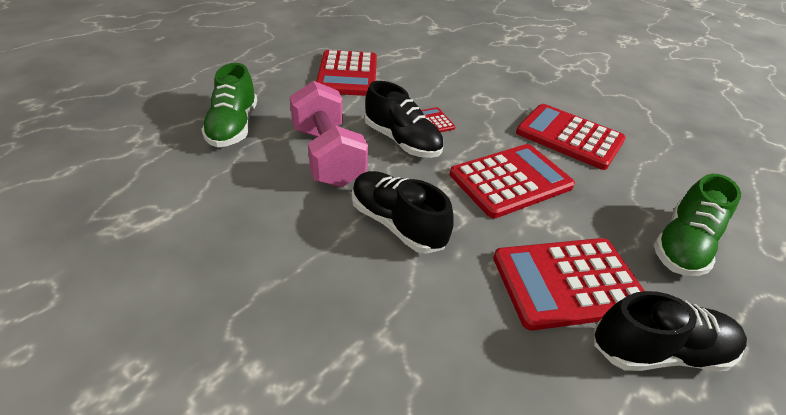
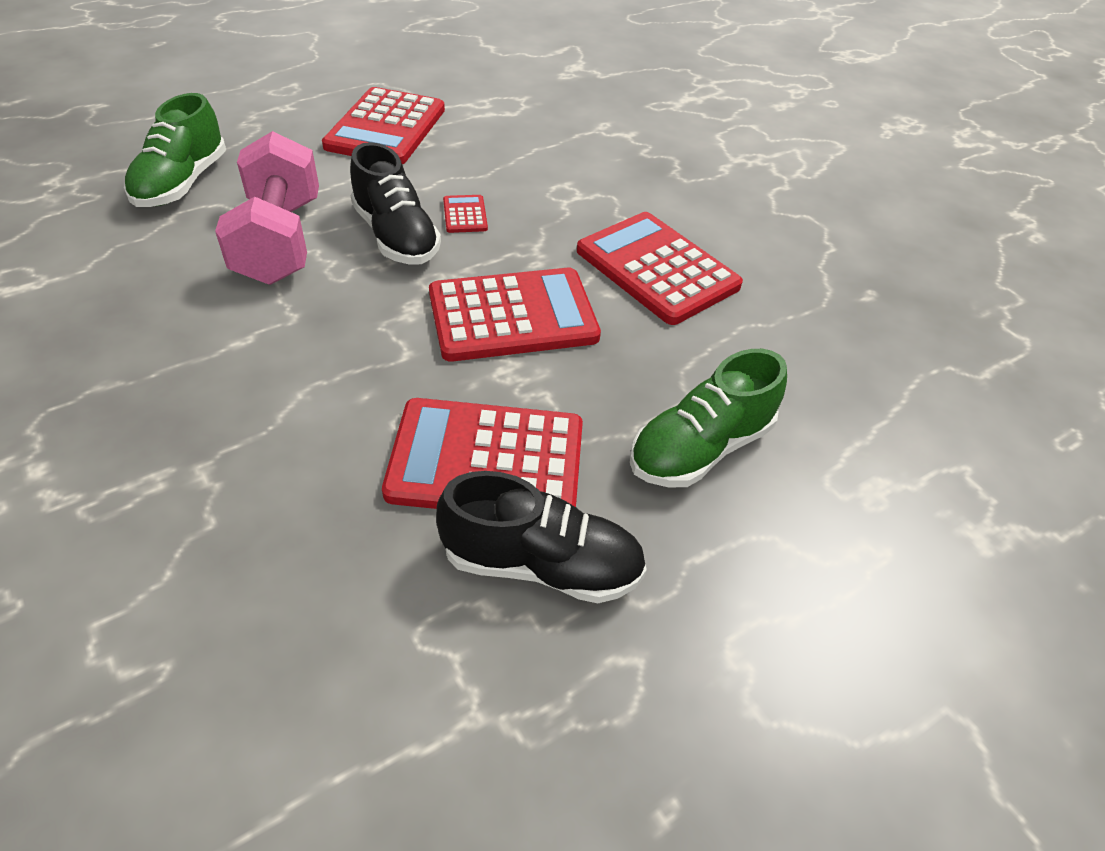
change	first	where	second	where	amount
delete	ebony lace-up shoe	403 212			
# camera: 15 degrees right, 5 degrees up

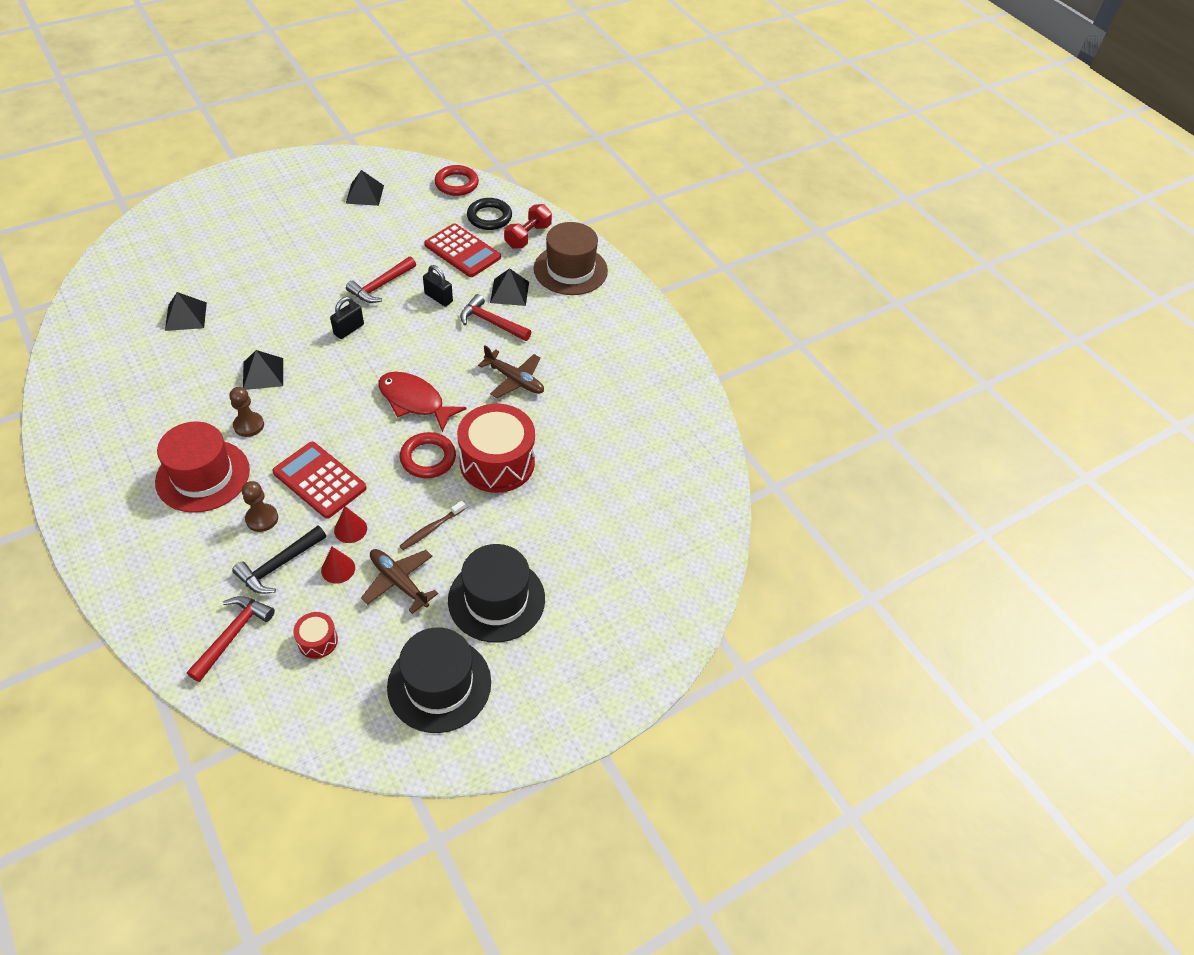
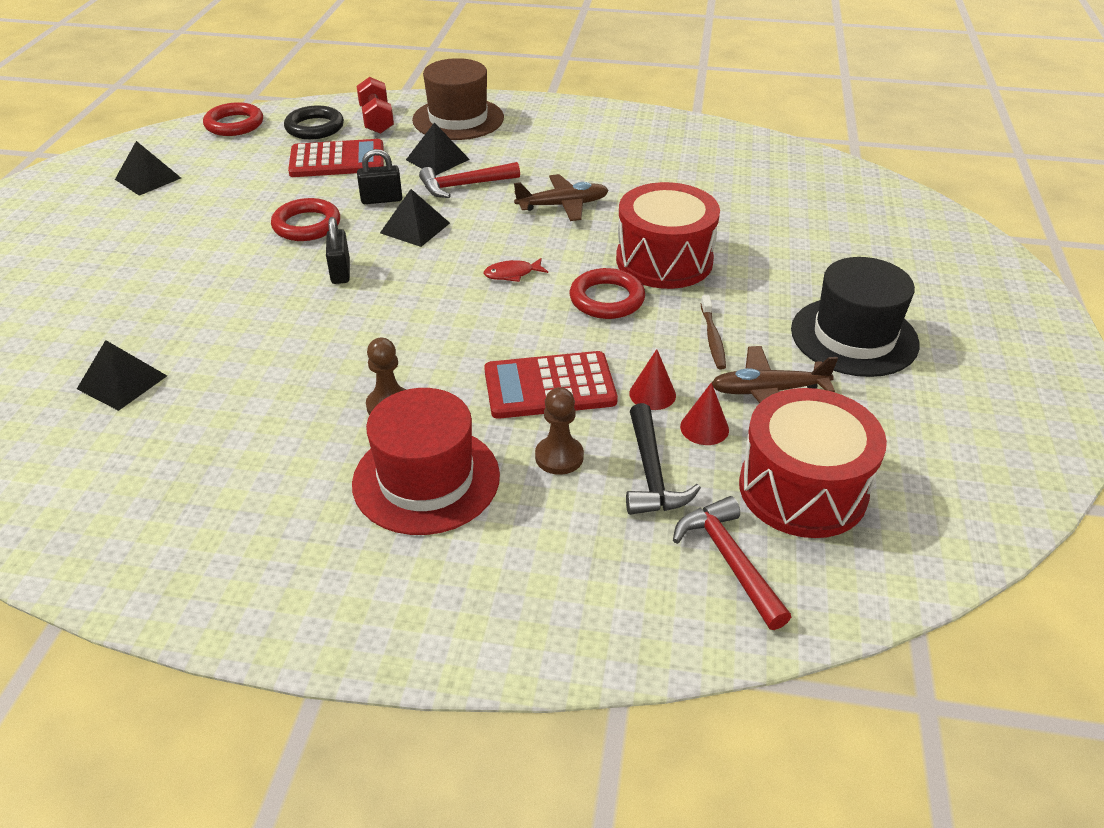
change	first	where	second	where	amount
replace	crimson claw hammer	381 279	crimson hoop	305 219	
move	ebony pyramid shape	263 370		415 218	
resize	crimson toy fish	422 402		516 270	x0.49
resize	crimson drum	315 635		813 463	x2.20
delete	ebony hat	439 680			
# camera: 45 degrees left, 10 degrees down

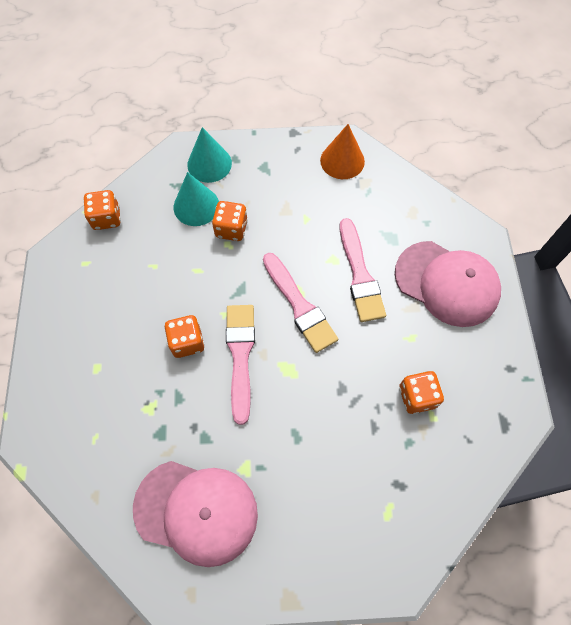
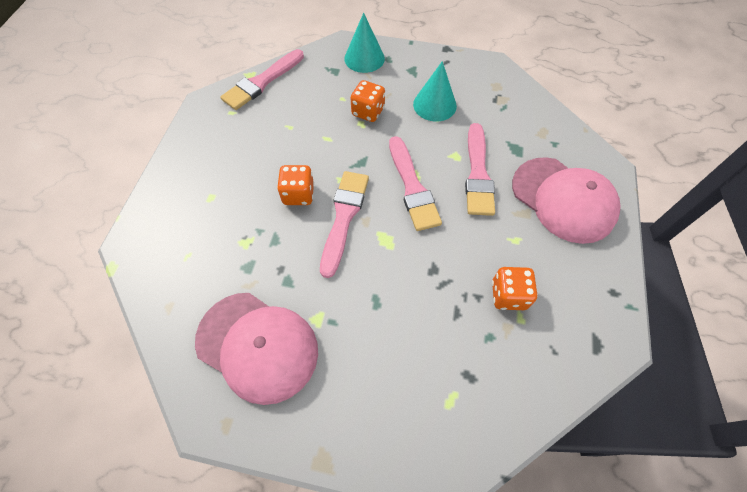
change	first	where	second	where	amount
replace	orange-coloured die	102 210	rose-pink paint brush	262 79	
move	turquoise cone shape	196 199		435 91	
delete	orange-coloured cone shape	342 151			
# camera: 15 degrees right, 5 degrees down

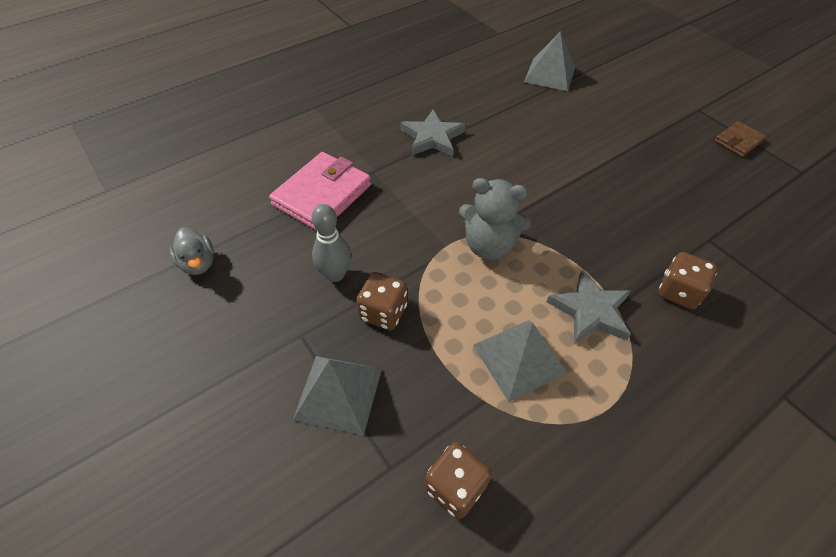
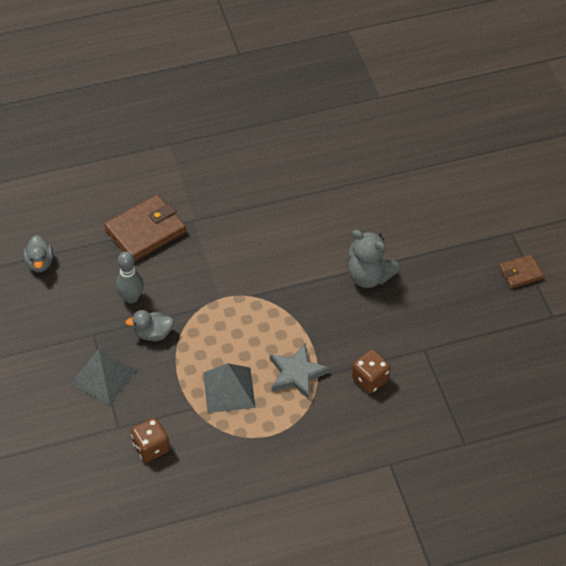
change	first	where	second	where	amount
recolor	rose-pink billfold	320 191	dark brown billfold	145 228	
replace	dark brown die	381 301	grey duck	149 325	
move	grey teddy bear	495 219		373 259	
delete	grey star shape	433 133			
delete	grey pyramid shape	549 61			
# camera: 20 degrees right, 0 degrees up

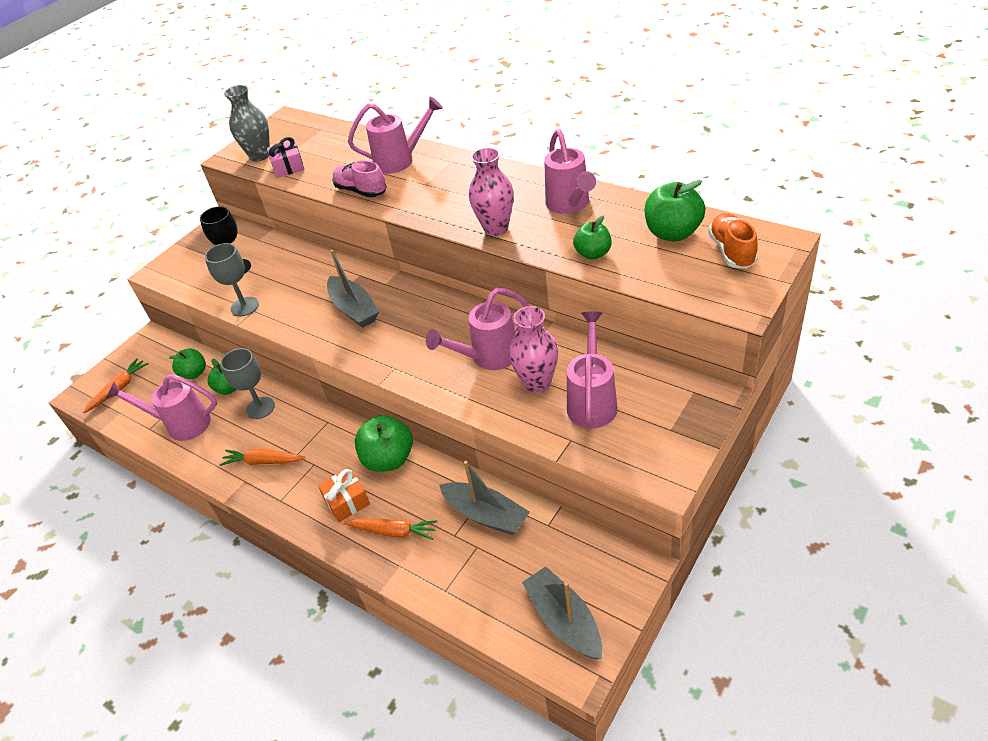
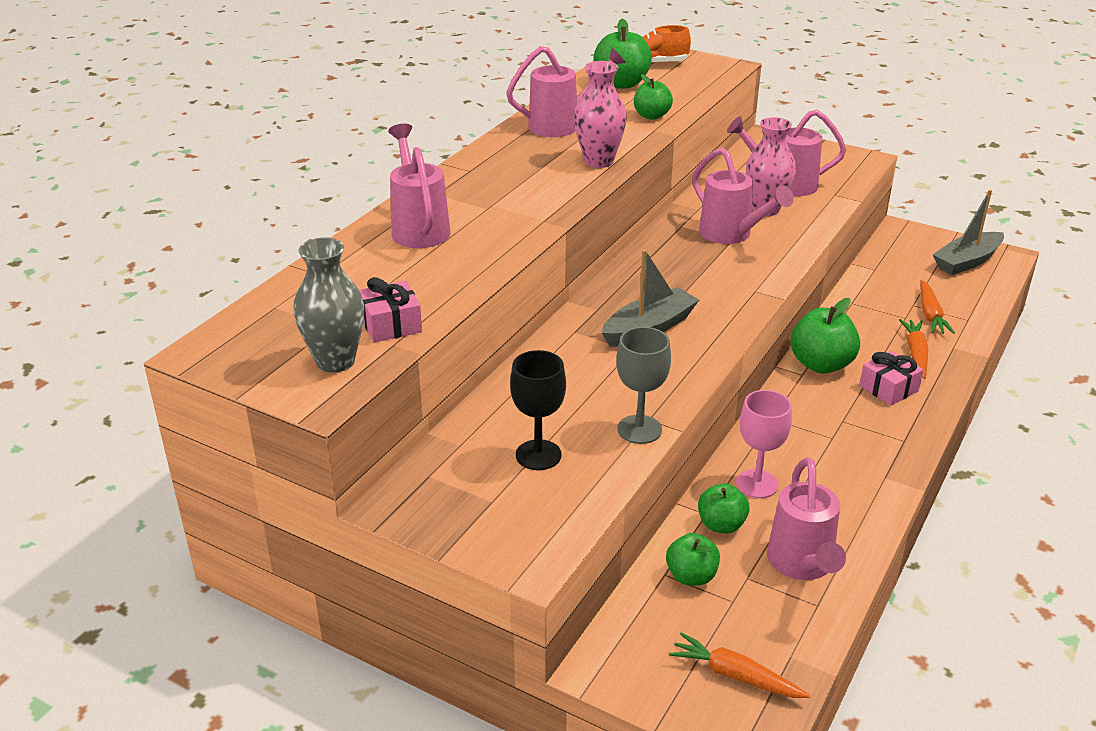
change	first	where	second	where	amount
recolor	grey chalice	248 383	rose-pink chalice	764 444	
recolor	orange-coloured gift	344 495	rose-pink gift	891 378	
move	orange-coloured toy carrot	262 457		937 307	
delete	rose-pink lace-up shoe	359 178			
delete	grey toy boat	484 498			
# camera: 100 degrees left, 10 degrees down

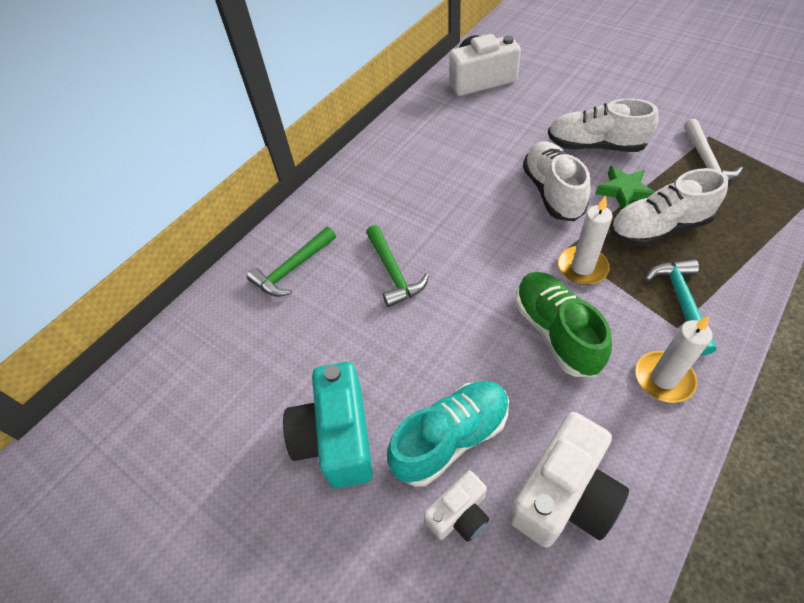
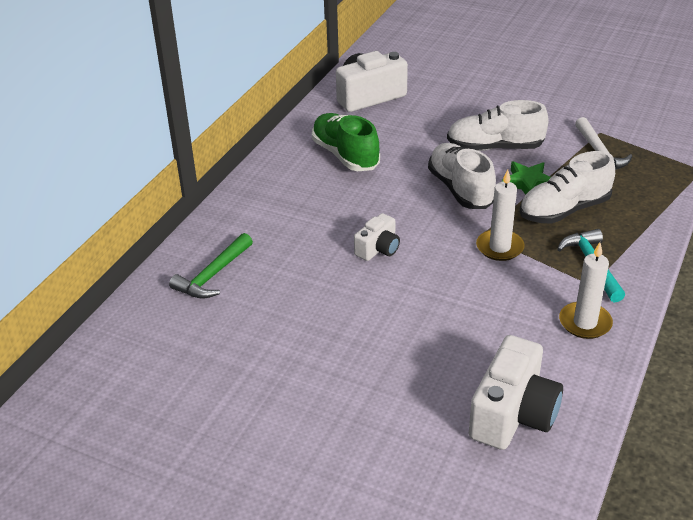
change	first	where	second	where	amount
move	green lace-up shoe	563 324		346 142	
move	snow-white compact camera	456 506		377 237	
delete	turquoise compact camera	328 425			
delete	green claw hammer	397 266			
delete	turquoise lace-up shoe	448 434			
# camera: 15 degrees left, 15 degrees down

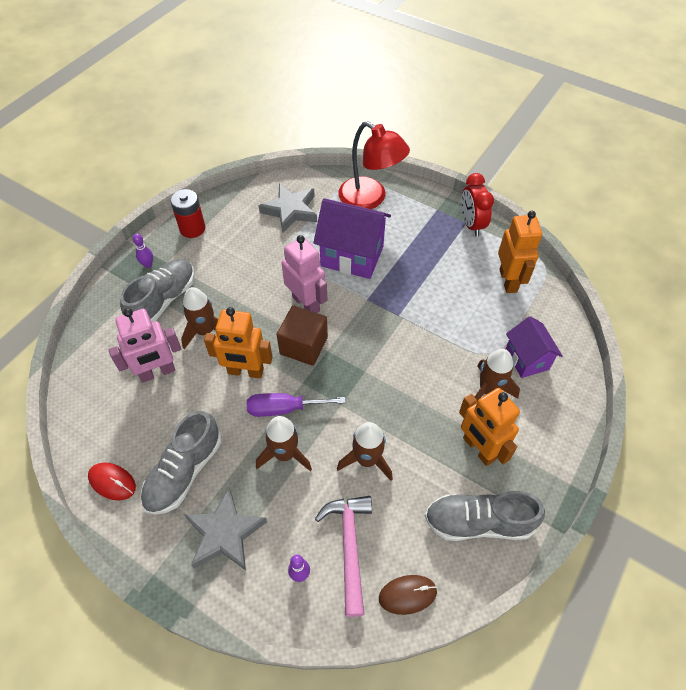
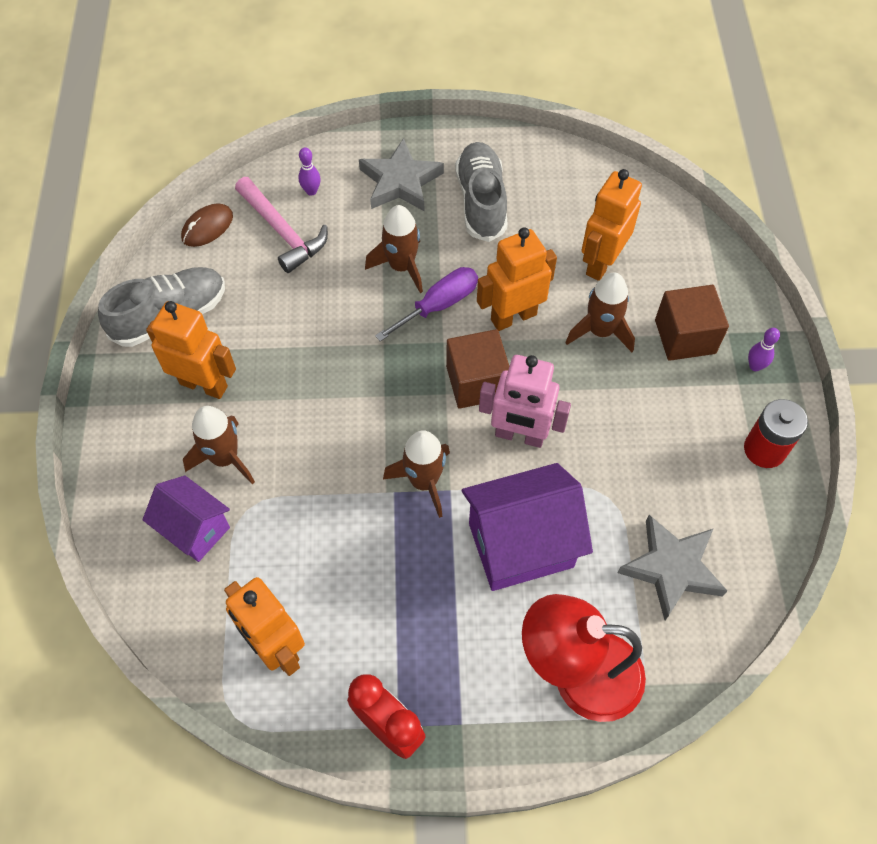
change	first	where	second	where	amount
move	dark brown spaceship	365 451		416 474	
recolor	rose-pink robot figure	145 345	orange-coloured robot figure	612 225	
replace	grey lace-up shoe	157 290	dark brown block	692 323	
delete	crimson mouse	112 481			
# camera: 145 degrees right, 5 degrees up

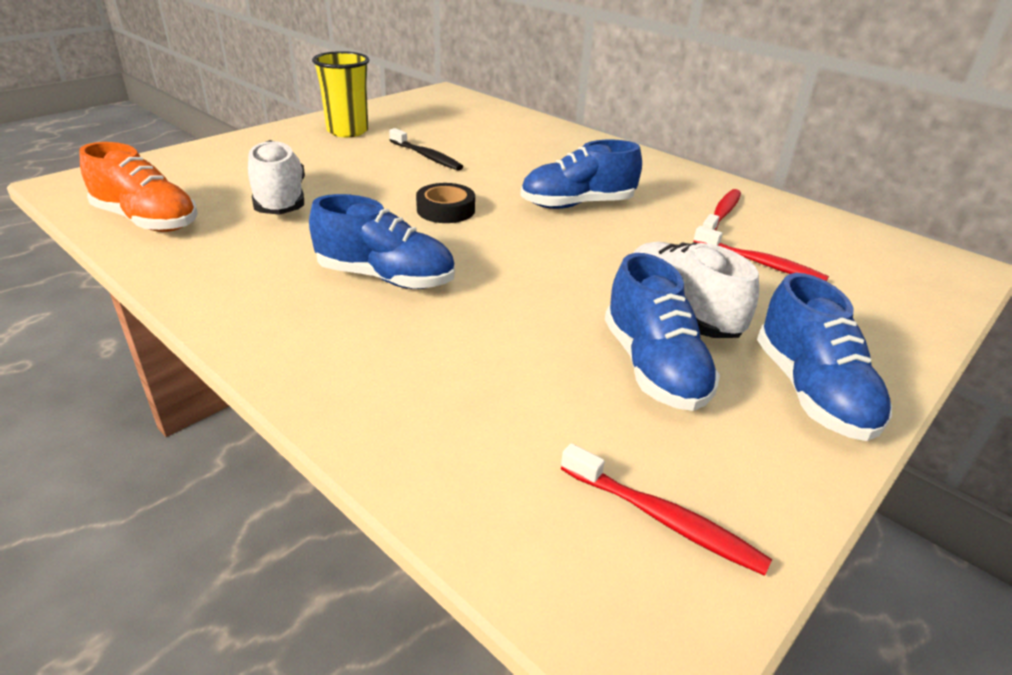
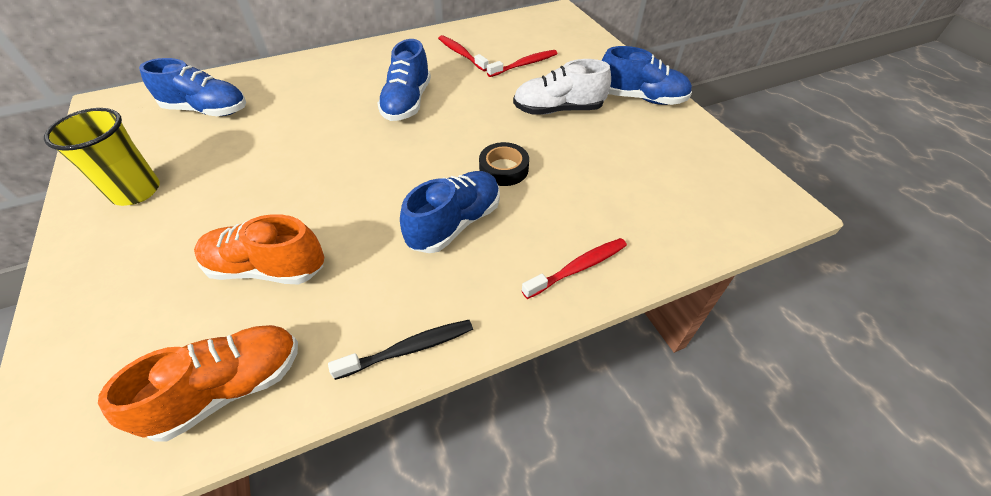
change	first	where	second	where	amount
move	cobalt lace-up shoe	662 332		192 87	
recolor	snow-white lace-up shoe	276 177	orange-coloured lace-up shoe	259 249	
move	ebony tooth brush	426 149		400 350	
move	ebony tape	445 203		504 164	
move	crimson tooth brush	666 509		574 268	
# camera: 65 degrees left, 15 degrees up

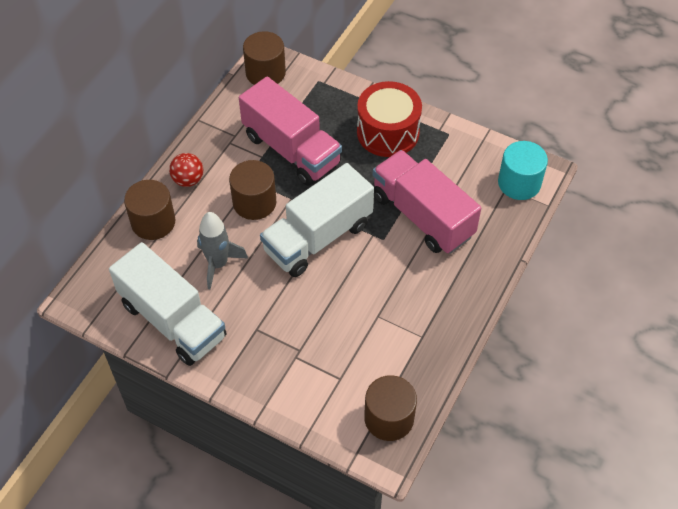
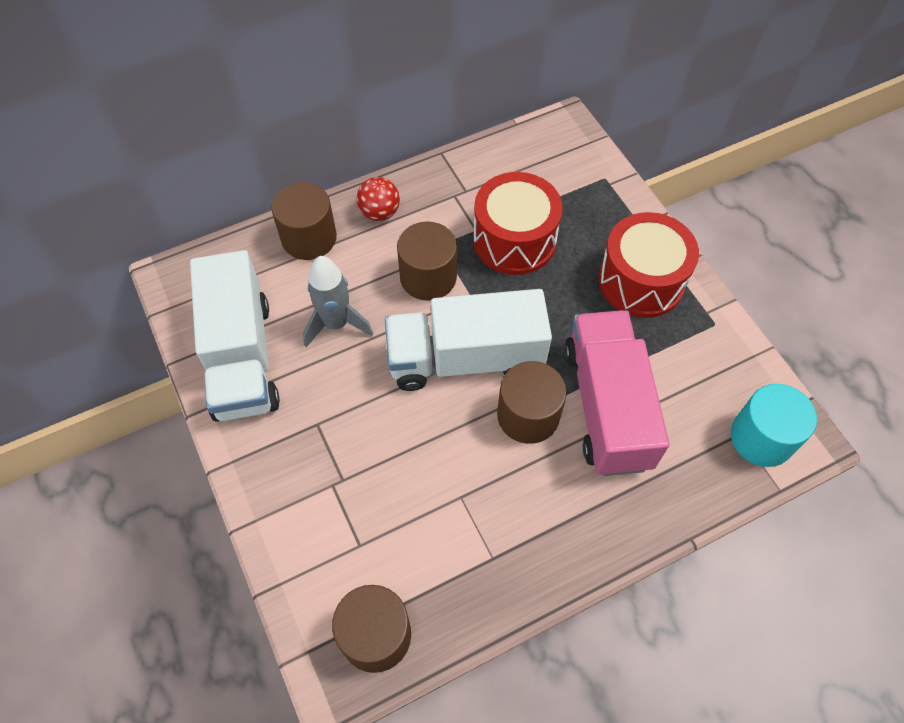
change	first	where	second	where	amount
replace	rose-pink toy truck	290 131	crimson drum	518 223	
move	dark brown cylinder	264 58		532 402	
# camera: 35 degrees right, 5 degrees up

